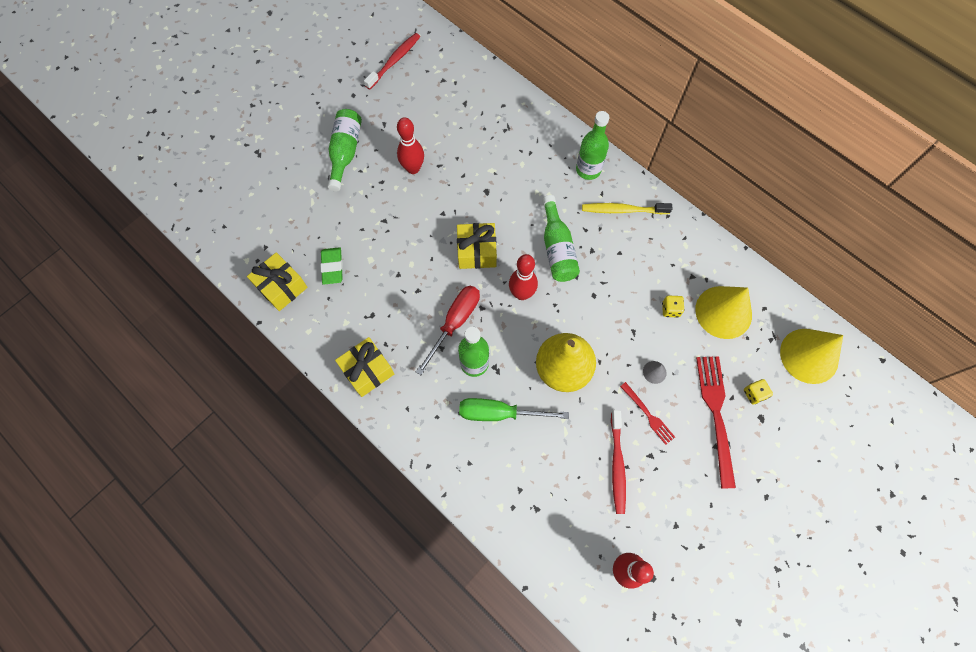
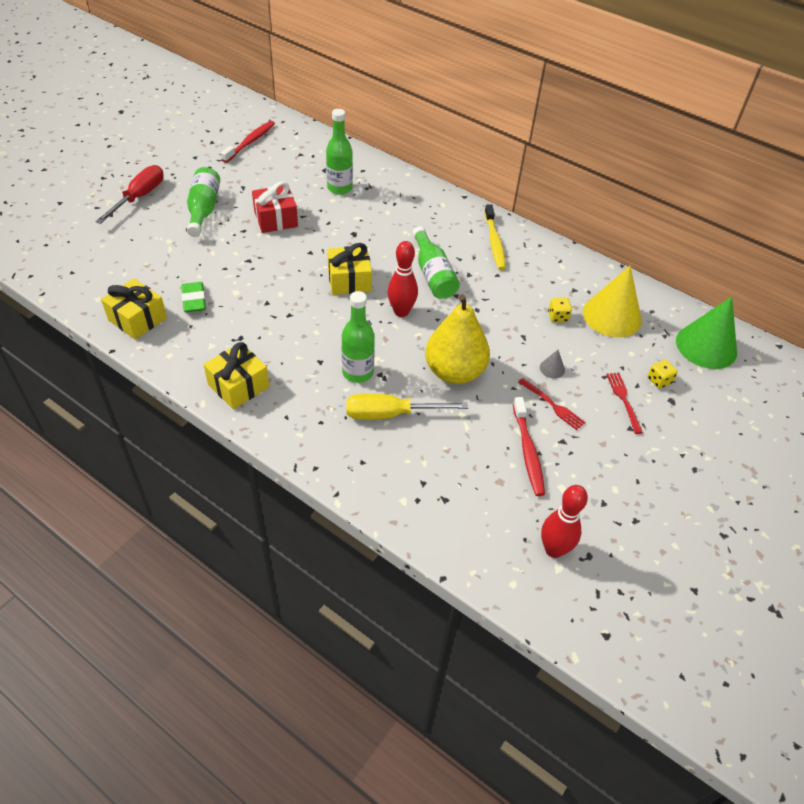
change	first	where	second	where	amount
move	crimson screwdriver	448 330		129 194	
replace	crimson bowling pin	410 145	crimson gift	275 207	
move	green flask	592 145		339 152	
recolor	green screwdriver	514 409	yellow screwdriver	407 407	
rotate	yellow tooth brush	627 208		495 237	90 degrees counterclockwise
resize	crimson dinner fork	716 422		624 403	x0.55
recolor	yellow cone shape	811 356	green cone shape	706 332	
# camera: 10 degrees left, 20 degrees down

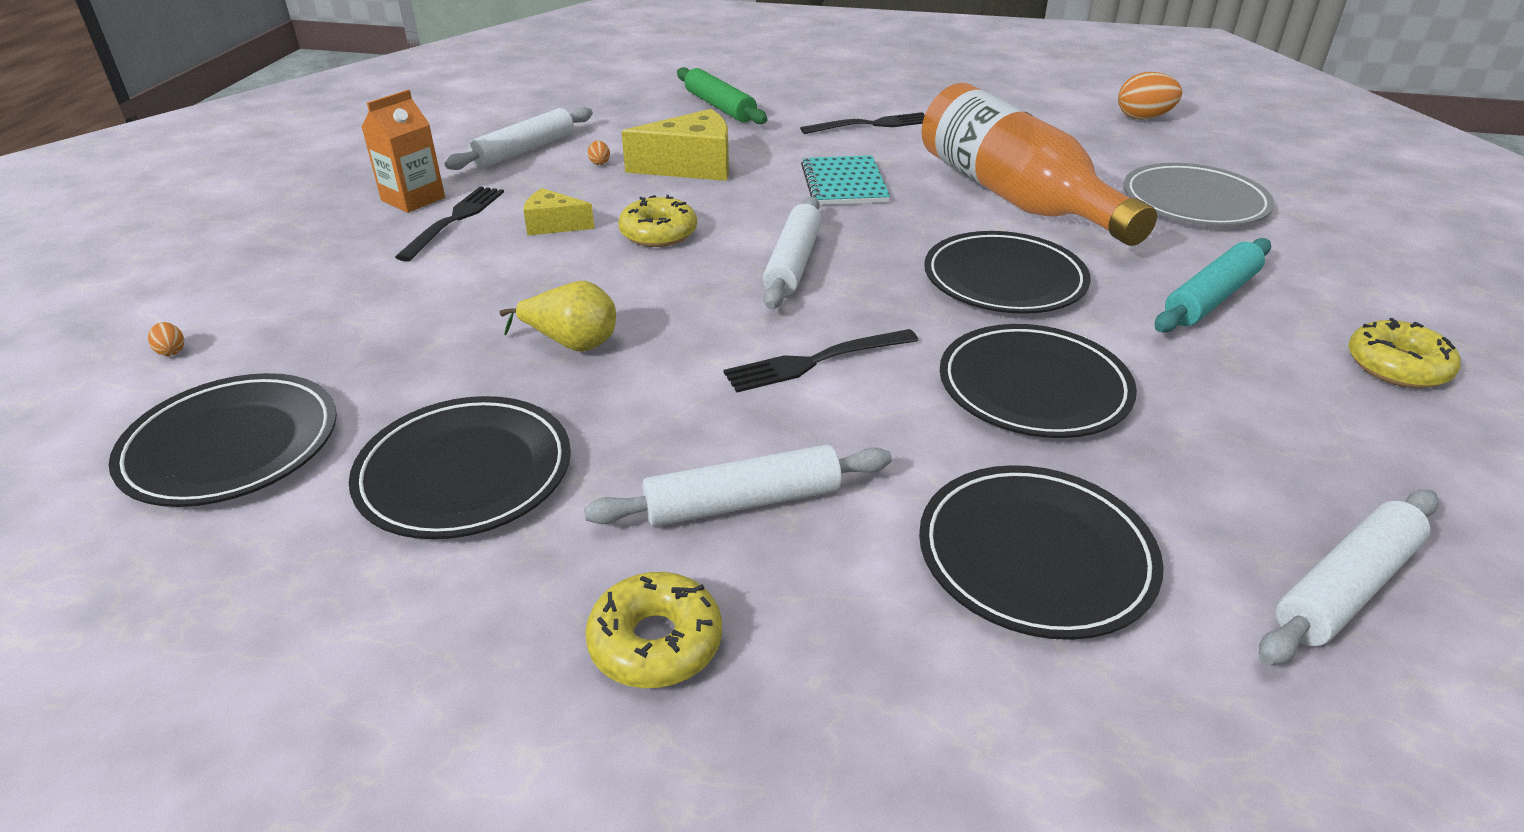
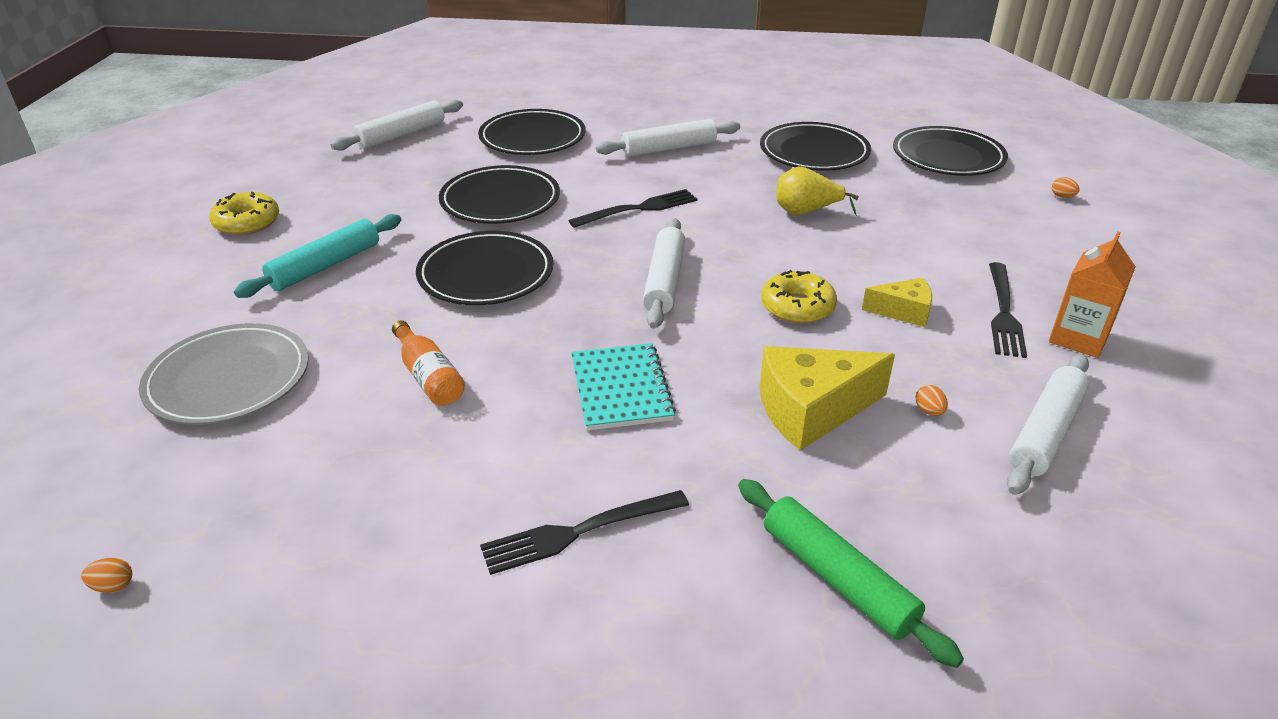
change	first	where	second	where	amount
resize	orange-coloured egg shape	1150 96		106 575	x0.45
resize	orange-coloured flask	1039 164		428 363	x0.41
delete	yellow glazed donut	653 630			
# camera: 175 degrees right, 0 degrees up

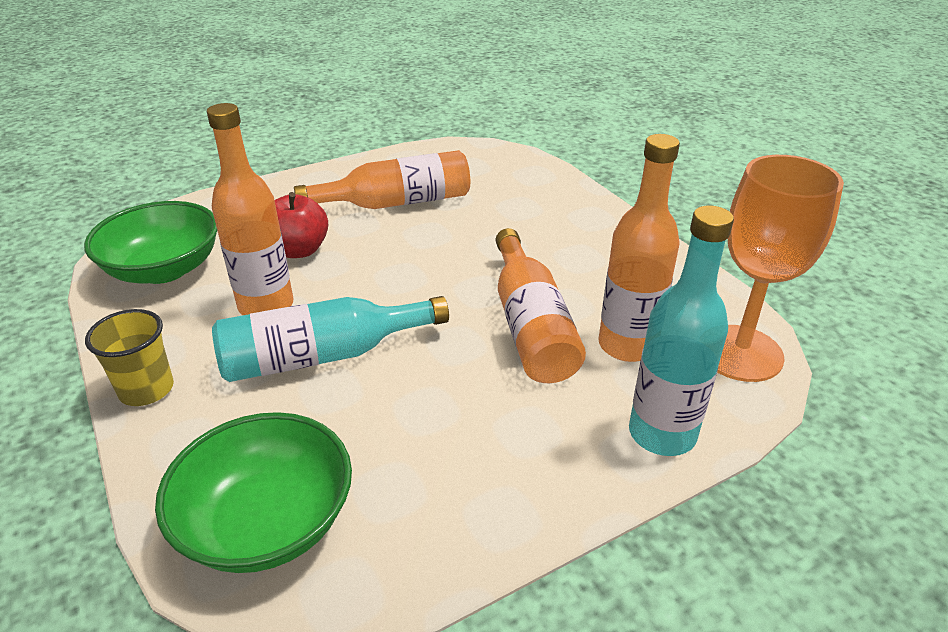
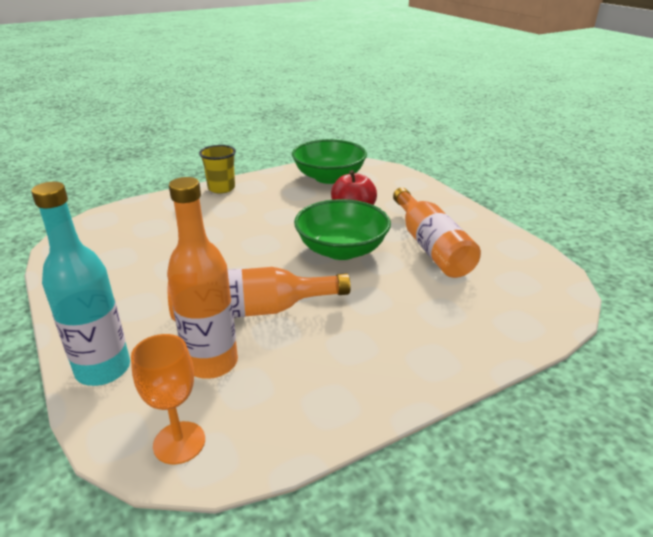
change	first	where	second	where	amount
resize	orange-coloured chalice	780 268		168 399	x0.60
move	green deep dish	253 492		342 229	
delete	orange-coloured flask	250 209			
delete	turquoise flask	330 339			
# camera: 90 degrees right, 5 degrees down

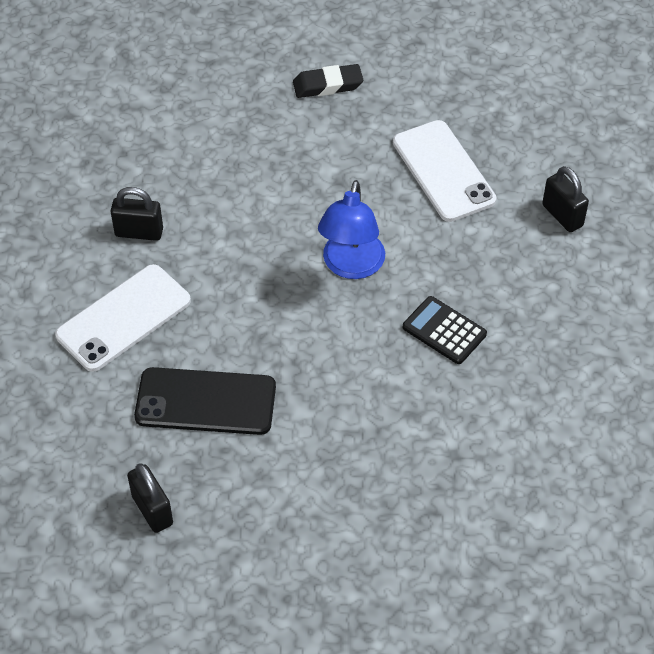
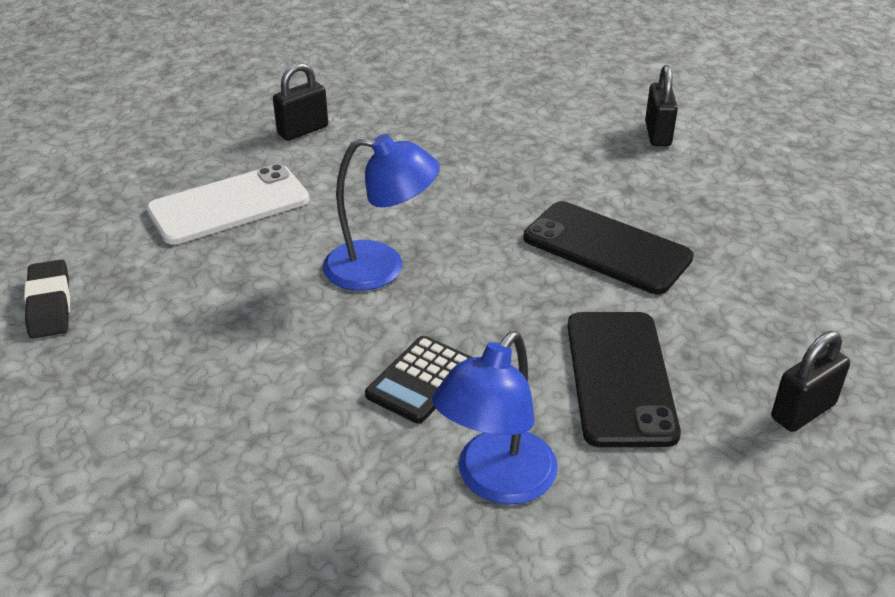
change	first	where	second	where	amount
move	ebony adding machine	445 330		419 380	
replace	snow-white phone	123 318	cobalt desk lamp	495 418	
insert			ebony phone	608 247	
move	ebony padlock	137 214		661 105	
# camera: 95 degrees left, 15 degrees down

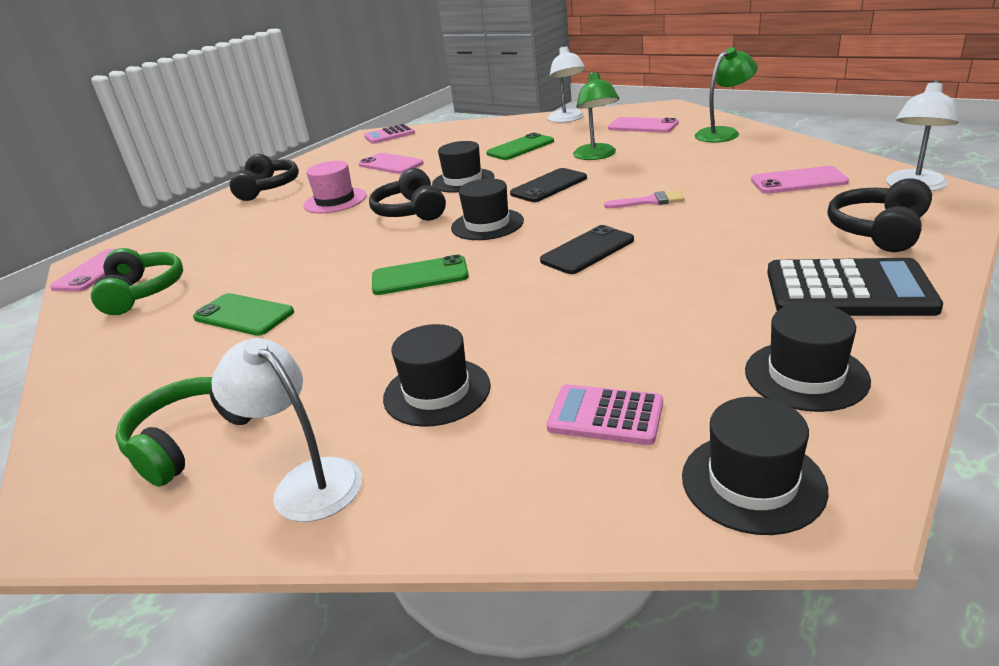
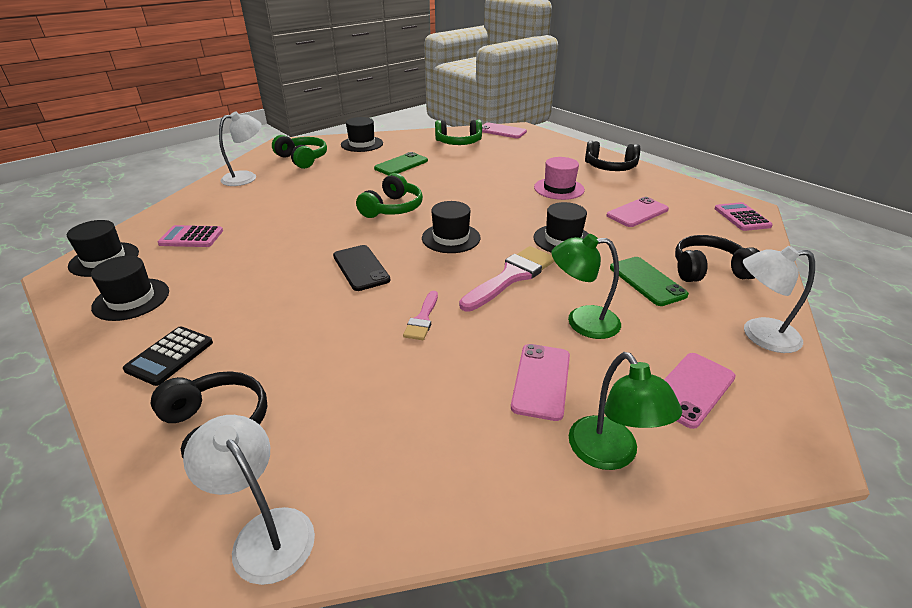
change	first	where	second	where	amount
resize	ebony adding machine	855 287		168 356	x0.61
rotate	rose-pink adding machine	604 414		190 236	120 degrees counterclockwise
move	ebony hat	437 375		362 134	
replace	green phone	420 275	green over-ear headphones	389 195	
replace	ebony phone	548 185	rose-pink paint brush	507 279	
move	rose-pink phone	800 180		540 382	
move	ebony over-ear headphones	407 194		717 258	
# camera: 100 degrees right, 5 degrees up

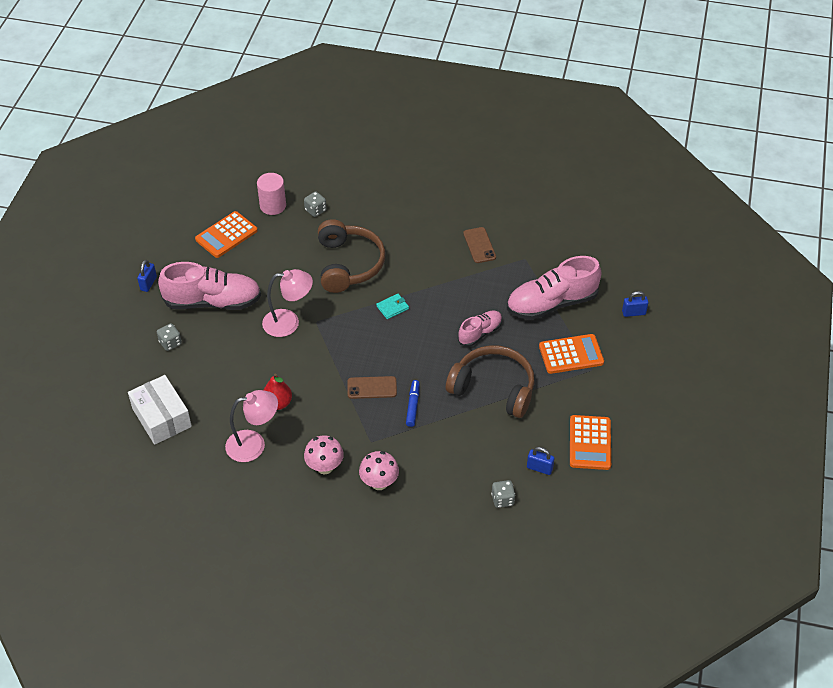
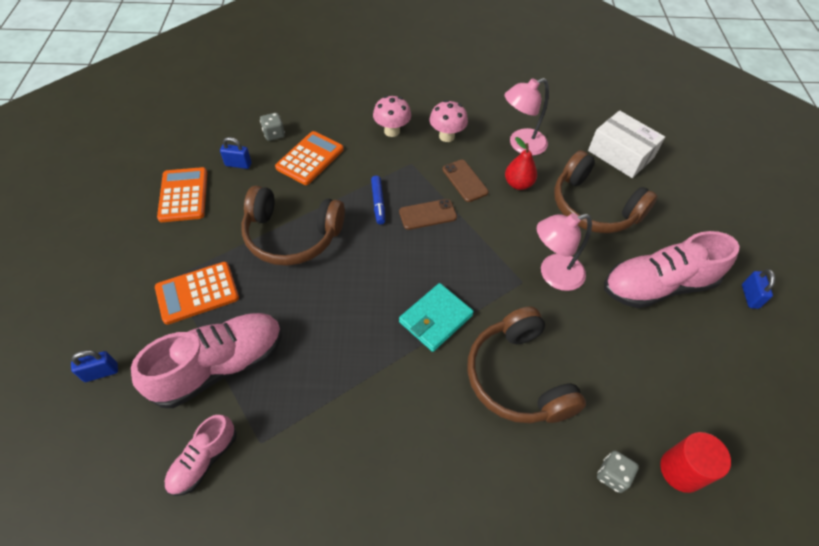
change	first	where	second	where	amount
move	rose-pink lace-up shoe	480 328		200 455	
move	orange-coloured adding machine	226 234		309 158	
resize	turquoise billfold	392 306		436 317	x1.72
move	dark brown phone	479 245		465 181	
insert			dark brown over-ear headphones	606 191	
recolor	rose-pink cylinder	271 194	crimson cylinder	695 462	
delete	grey die	169 337			
# camera: 165 degrees right, 5 degrees up

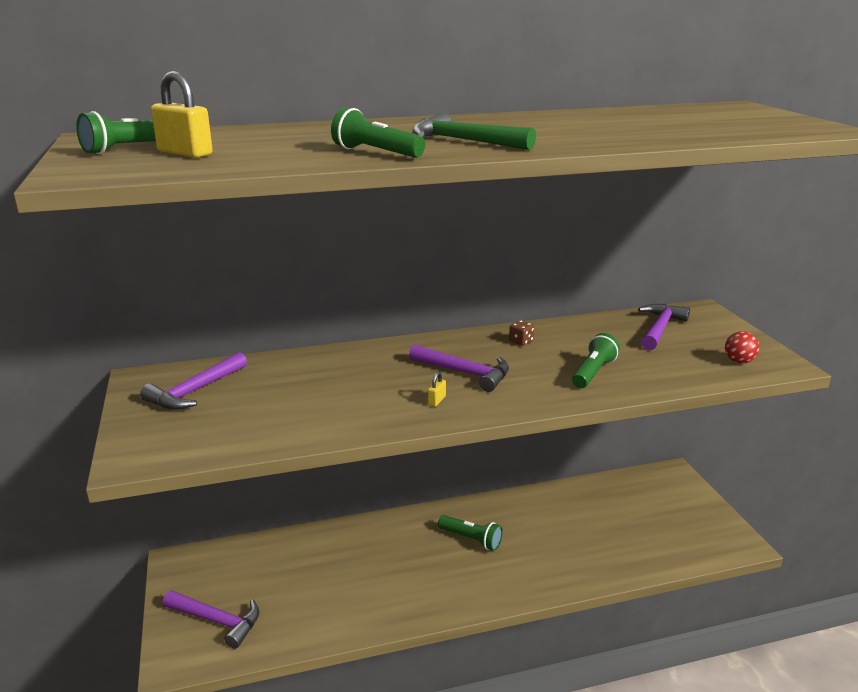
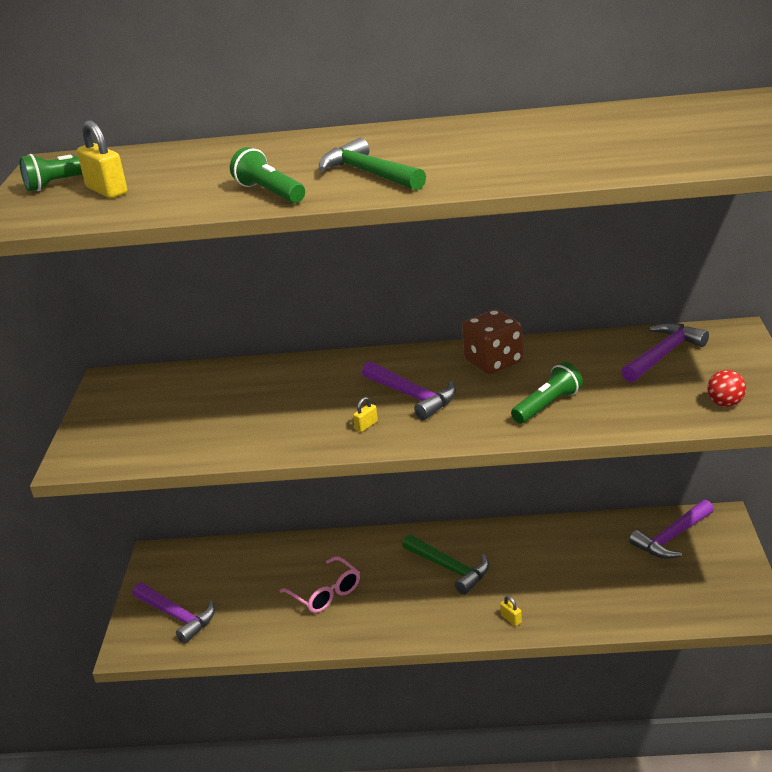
change	first	where	second	where	amount
insert			rose-pink spectacles	319 584	
replace	green flashlight	470 533	green claw hammer	445 564	
resize	dark brown die	521 333		492 341	x2.20
insert			yellow padlock	511 611	
move	royal purple claw hammer	193 381		671 529	
# camera: 20 degrees right, 5 degrees up

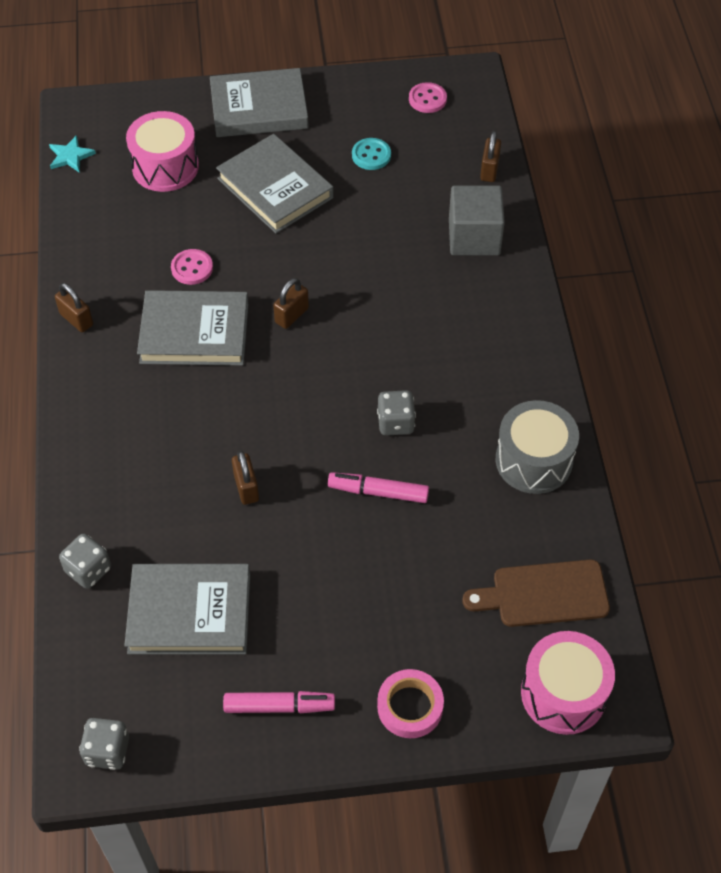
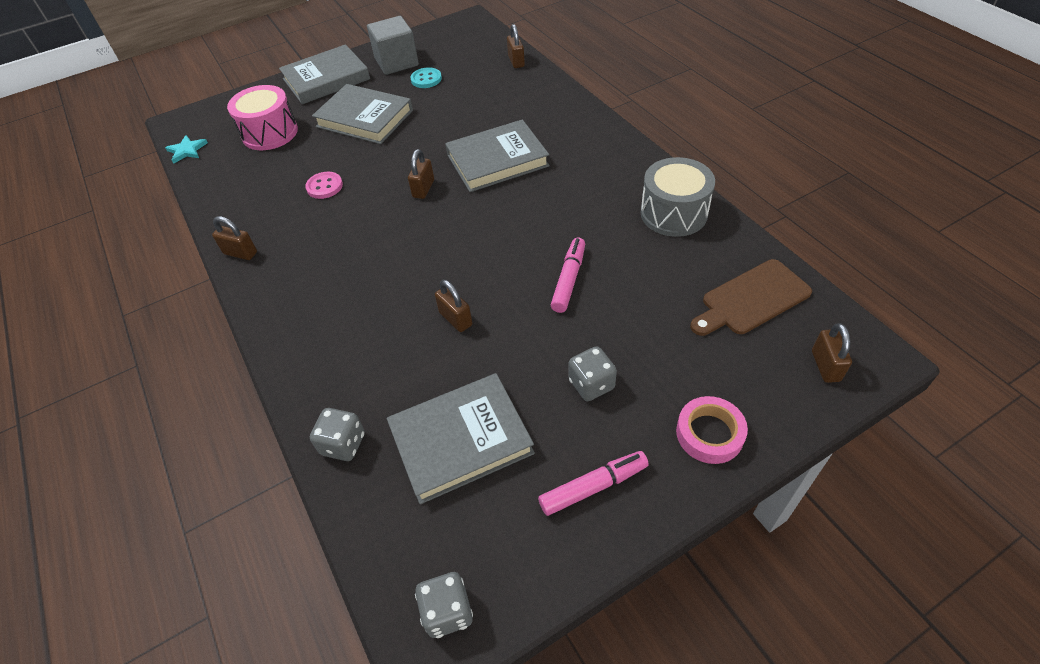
change	first	where	second	where	amount
move	grey block	477 220		393 45	
move	grey book	193 328		497 155	
rotate	rose-pink felt pen	378 487		568 275	120 degrees clockwise
move	grey die	396 413		593 373	
replace	rose-pink drum	568 683	dark brown padlock	832 353	
delete	rose-pink button	428 97			
# camera: 20 degrees left, 5 degrees down

